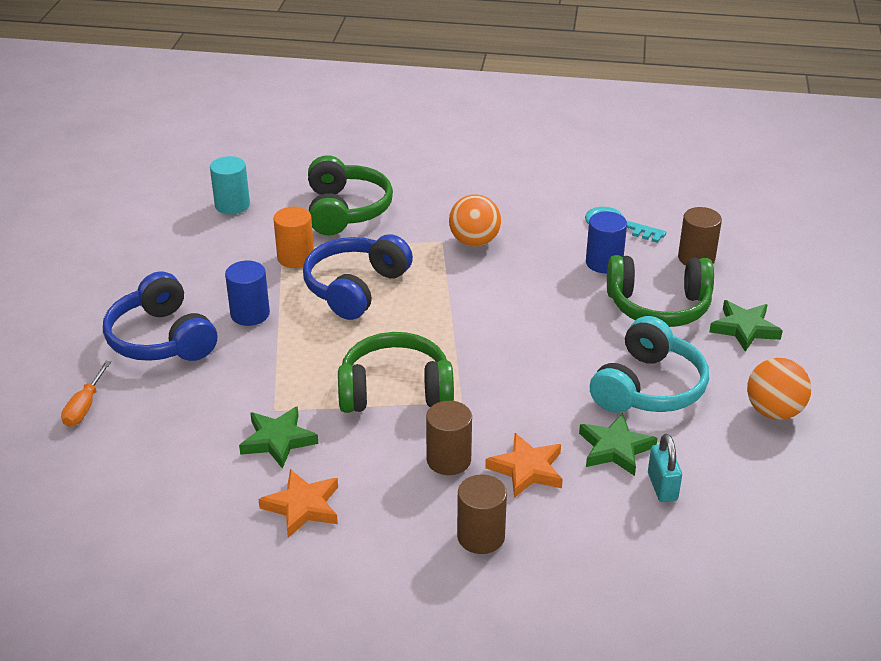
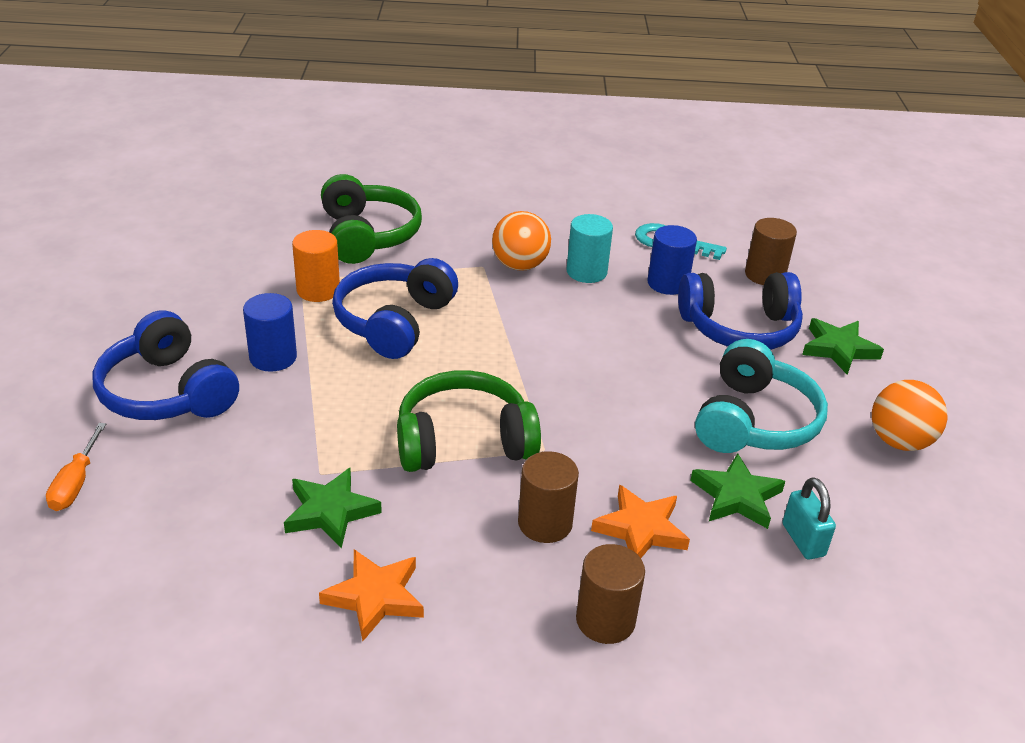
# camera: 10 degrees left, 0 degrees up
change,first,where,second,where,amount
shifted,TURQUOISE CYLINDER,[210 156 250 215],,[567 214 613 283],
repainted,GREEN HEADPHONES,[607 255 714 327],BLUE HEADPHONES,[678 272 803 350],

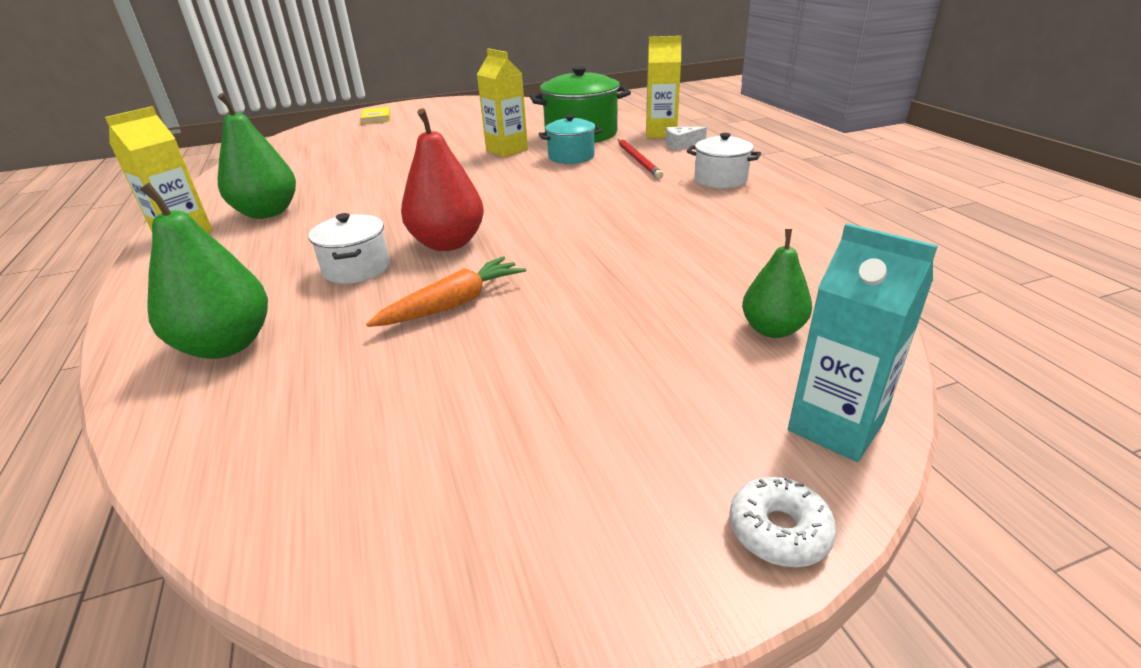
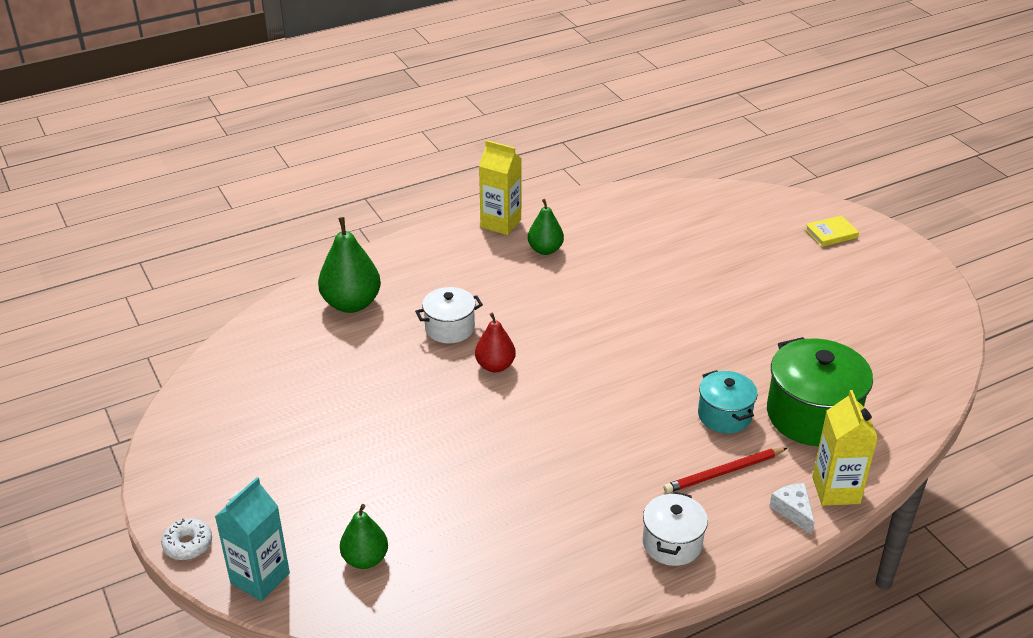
# camera: 80 degrees right, 5 degrees up
change,first,where,second,where,amount
gone,YELLOW CARTON,[477 48 528 157],,,
scaled,GREEN PEAR,[218 93 296 219],,[528 199 564 255],x0.62
scaled,RED PEAR,[401 108 484 251],,[475 313 516 372],x0.62
gone,ORANGE CARROT,[366 256 526 327],,,

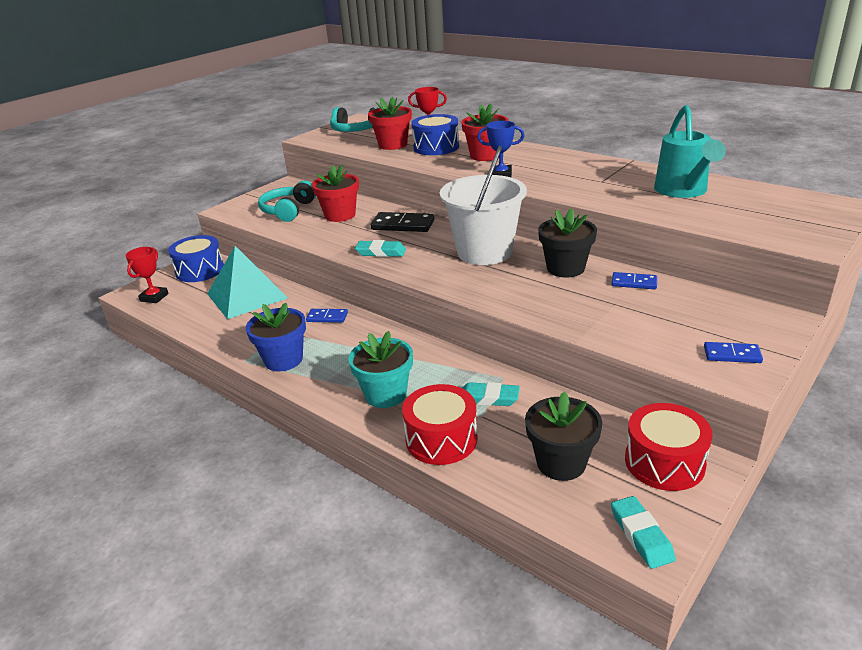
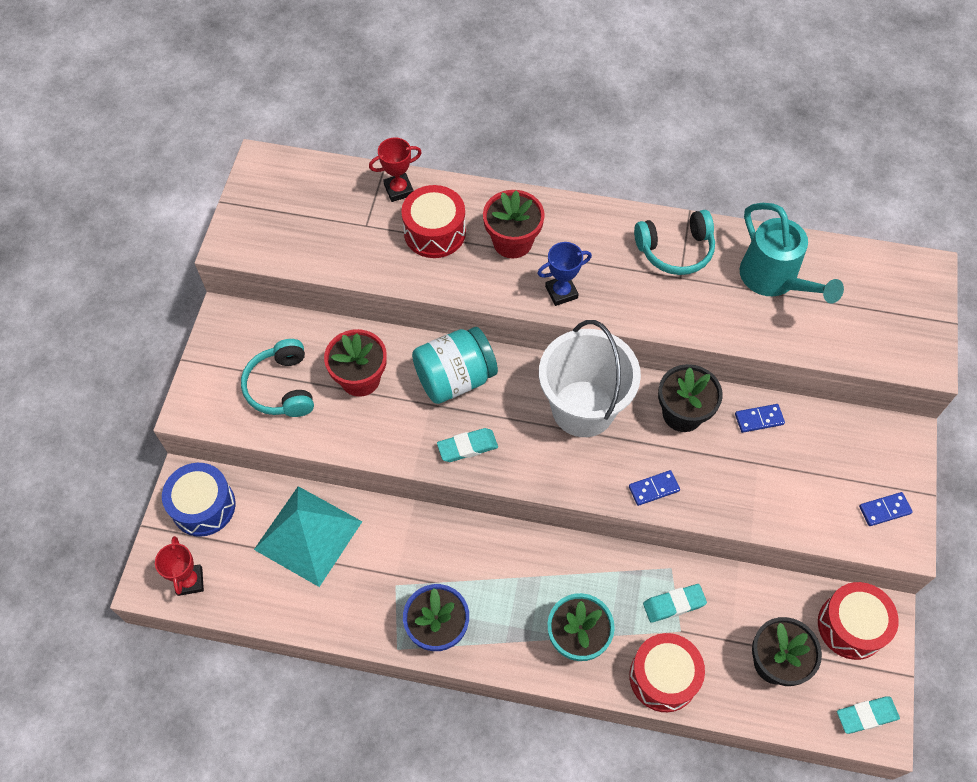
# camera: 30 degrees left, 30 degrees up
change,first,where,second,where,amount
gone,RED FLOWER POT,[368 97 412 150],,,
shifted,TURQUOISE HEADPHONES,[330 107 377 132],,[634 210 715 275],
repainted,BLUE DRUM,[411 114 459 155],RED DRUM,[401 185 466 258],
swapped,BLACK DOMINO,[371 212 434 232],TURQUOISE JAR,[412 327 498 404],
shifted,BLUE DOMINO,[306 309 348 323],,[629 470 680 506],
rotated,TURQUOISE ERASER,[611 496 676 569],,[837 696 900 734],60 degrees counterclockwise

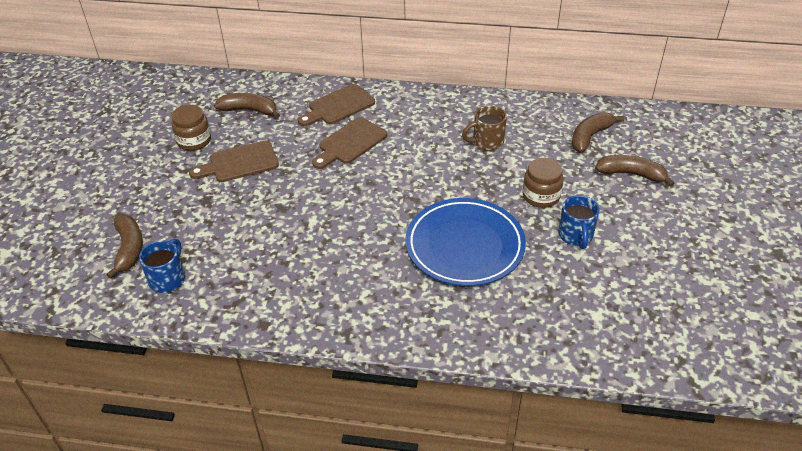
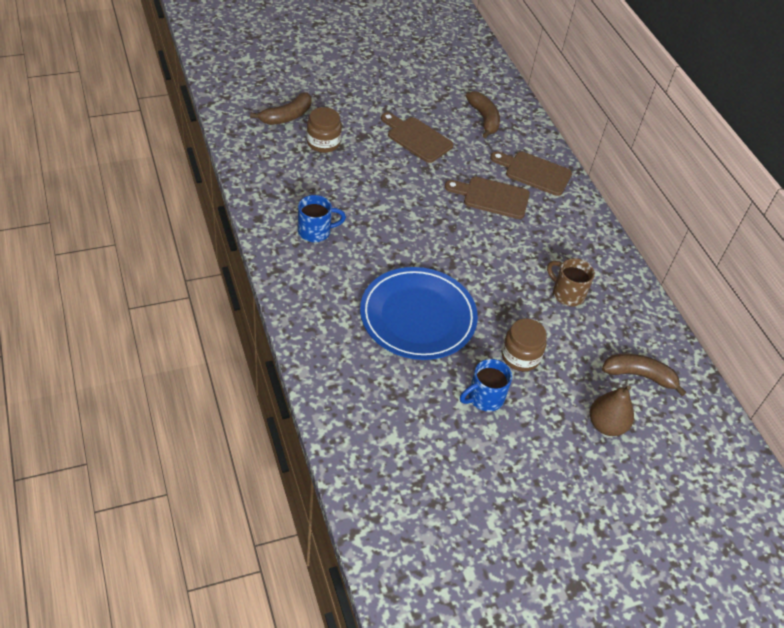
# camera: 55 degrees right, 5 degrees up
change,first,where,second,where,amount
shifted,BROWN JAR,[172 105 211 151],,[306 107 342 153],
swapped,BROWN BANANA,[595 155 674 187],BROWN PEAR,[590 386 634 436],
shifted,BLUE MUG,[139 239 185 293],,[298 195 346 242],

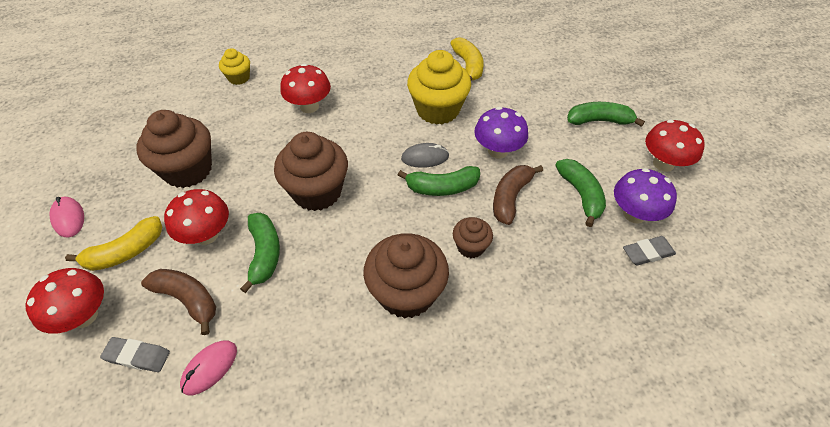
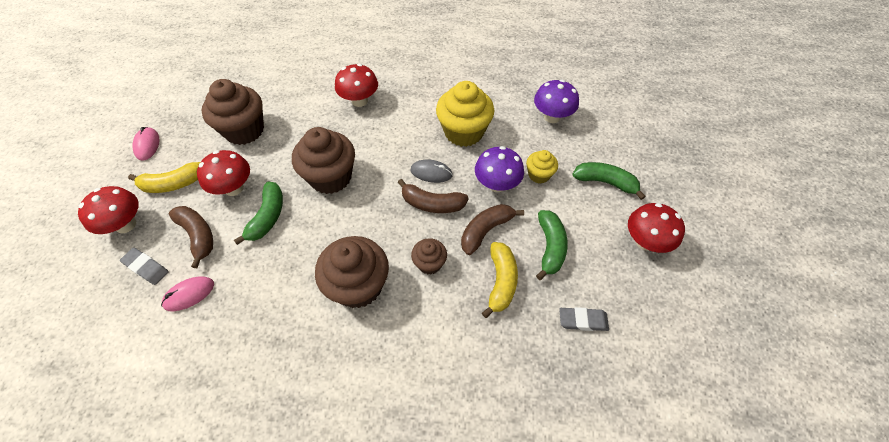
# camera: 20 degrees right, 5 degrees up
change,first,where,second,where,amount
shifted,YELLOW BANANA,[450 38 484 81],,[482 242 518 318],
shifted,YELLOW CUPCAKE,[219 48 250 85],,[526 150 558 184],
repainted,GREEN BANANA,[398 166 480 196],BROWN BANANA,[397 179 469 213],
shifted,PURPLE MUSHROOM,[614 168 677 223],,[534 80 579 123],

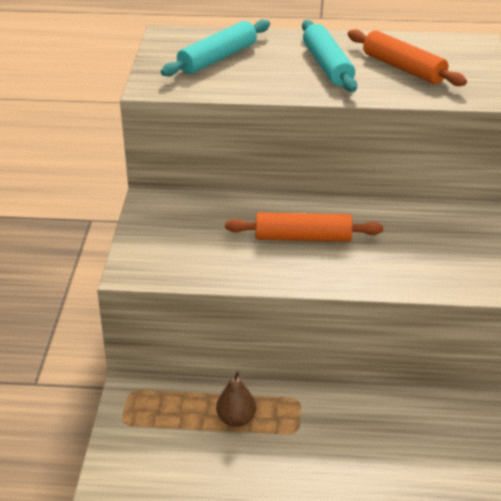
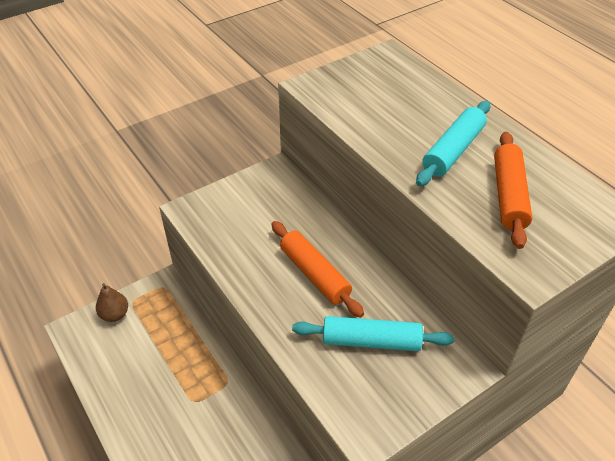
# camera: 50 degrees right, 10 degrees up
change,first,where,second,where,amount
shifted,TURQUOISE ROLLING PIN,[161 20 270 76],,[292 316 454 351],
shifted,BROWN PEAR,[216 370 256 427],,[96 283 128 322],

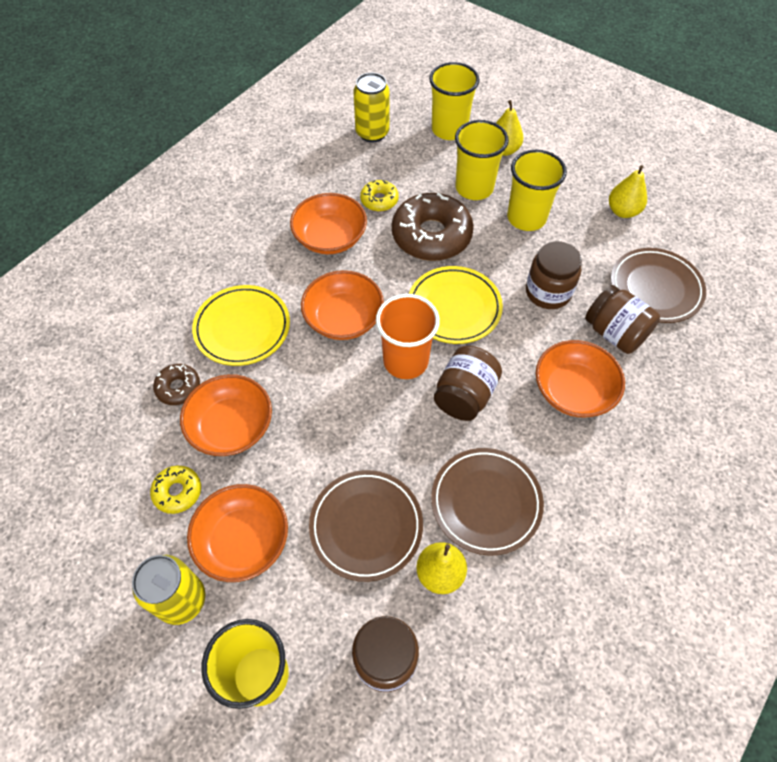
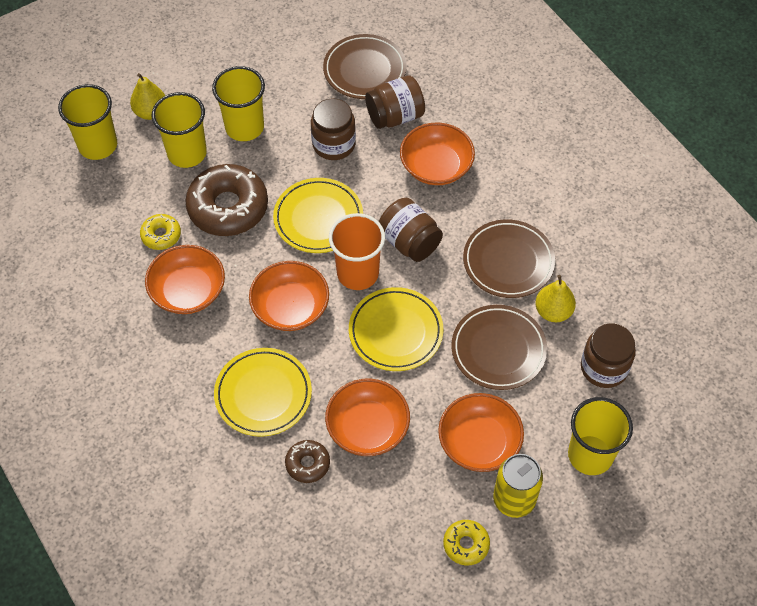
# camera: 70 degrees left, 0 degrees up
change,first,where,second,where,amount
gone,YELLOW CAN,[353 72 389 143],,,
gone,YELLOW PEAR,[609 165 647 218],,,
shifted,YELLOW DONUT,[150 466 201 514],,[443 520 490 565],
new,,,YELLOW PLATE,[349 287 443 371],

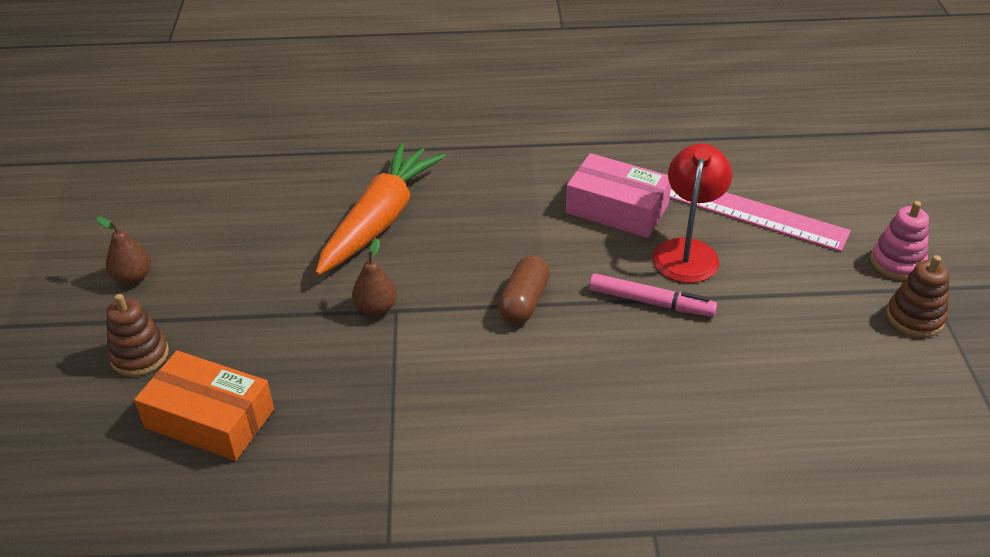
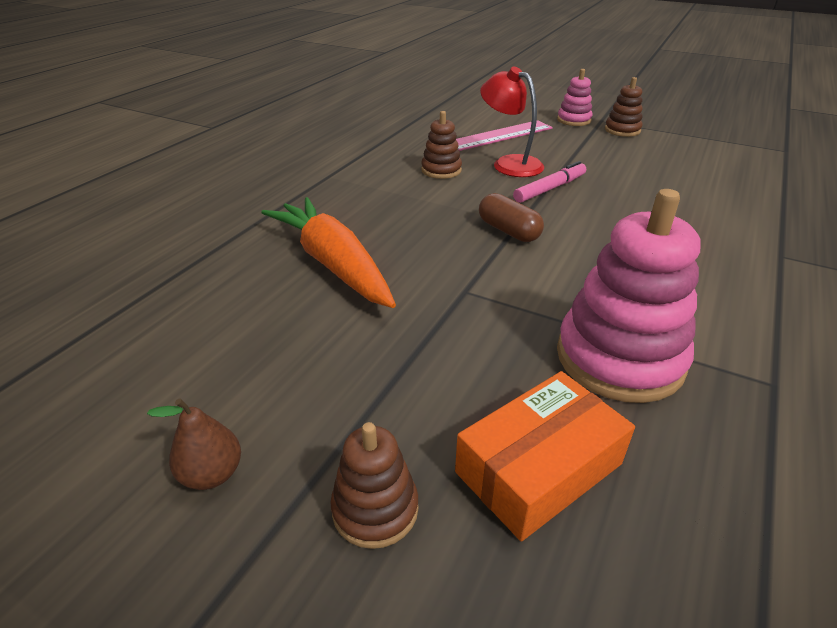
# camera: 60 degrees left, 5 degrees down
change,first,where,second,where,amount
swapped,PINK BOX,[566 153 671 238],BROWN STACKING TOY,[421 111 462 179],
gone,BROWN PEAR,[352 239 397 316],,,
new,,,PINK STACKING TOY,[557 189 701 403],

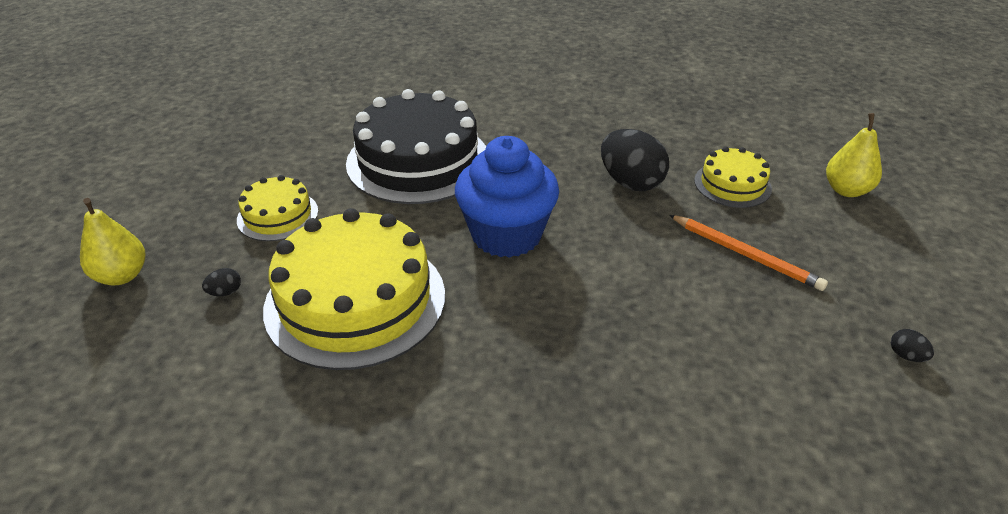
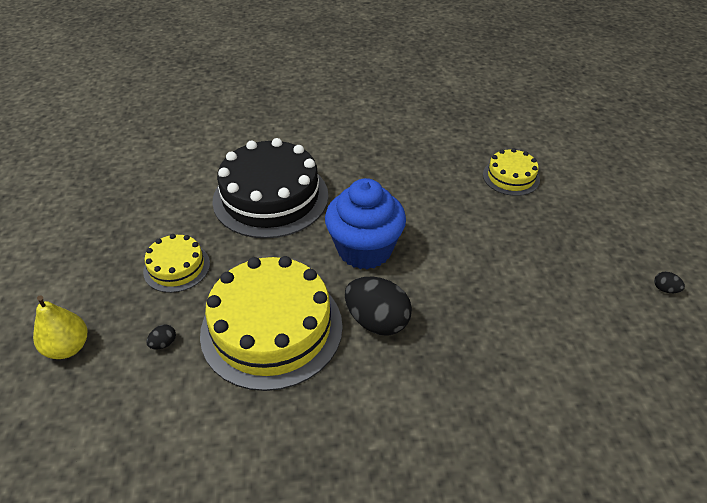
# camera: 15 degrees left, 5 degrees up
change,first,where,second,where,amount
gone,YELLOW PEAR,[826 113 882 197],,,
shifted,BLACK EGG,[601 129 669 191],,[345 277 412 336],
gone,ORANGE PENCIL,[669 215 828 291],,,

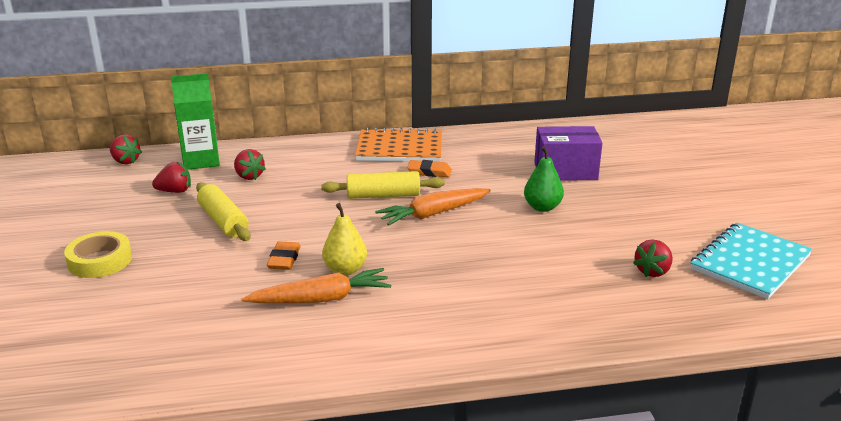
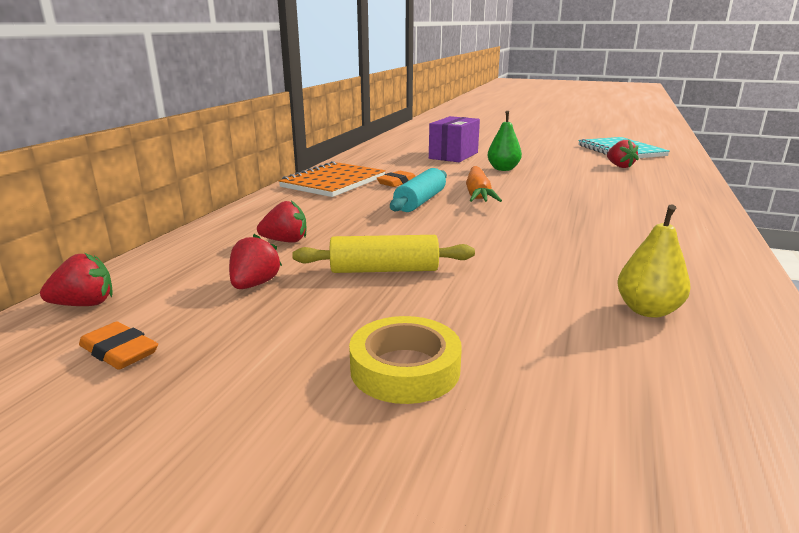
# camera: 60 degrees left, 5 degrees down
change,first,where,second,where,amount
gone,GREEN CARTON,[171 73 220 170],,,
repainted,YELLOW ROLLING PIN,[321 171 445 199],TURQUOISE ROLLING PIN,[390 168 447 212],
shifted,YELLOW PEAR,[322 203 367 275],,[617 204 691 318],
shifted,ORANGE ERASER,[267 241 301 270],,[79 322 158 370],
gone,ORANGE CARROT,[242 268 391 303],,,

